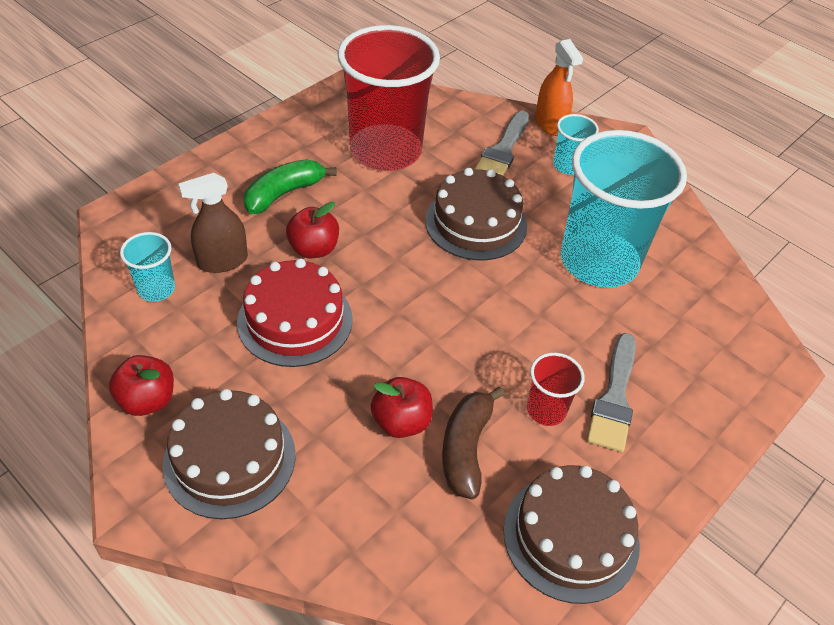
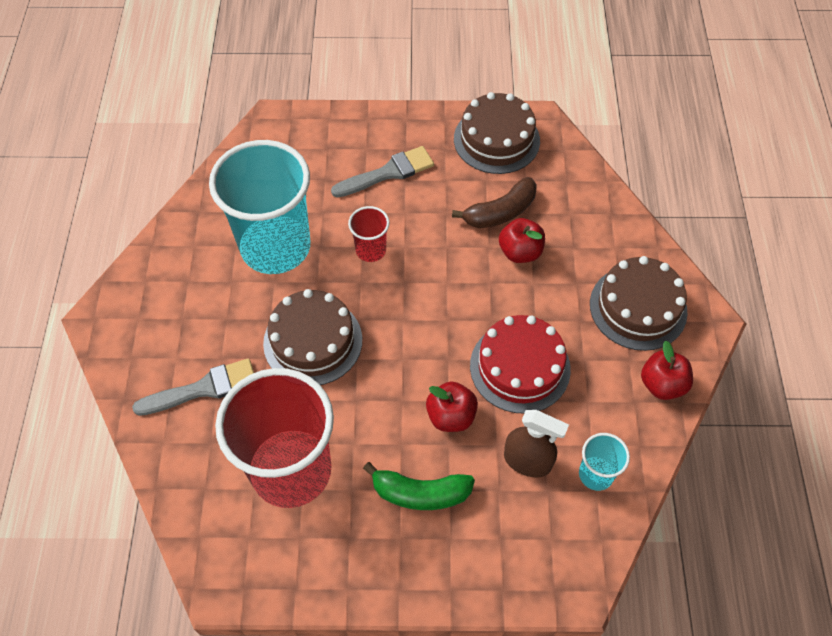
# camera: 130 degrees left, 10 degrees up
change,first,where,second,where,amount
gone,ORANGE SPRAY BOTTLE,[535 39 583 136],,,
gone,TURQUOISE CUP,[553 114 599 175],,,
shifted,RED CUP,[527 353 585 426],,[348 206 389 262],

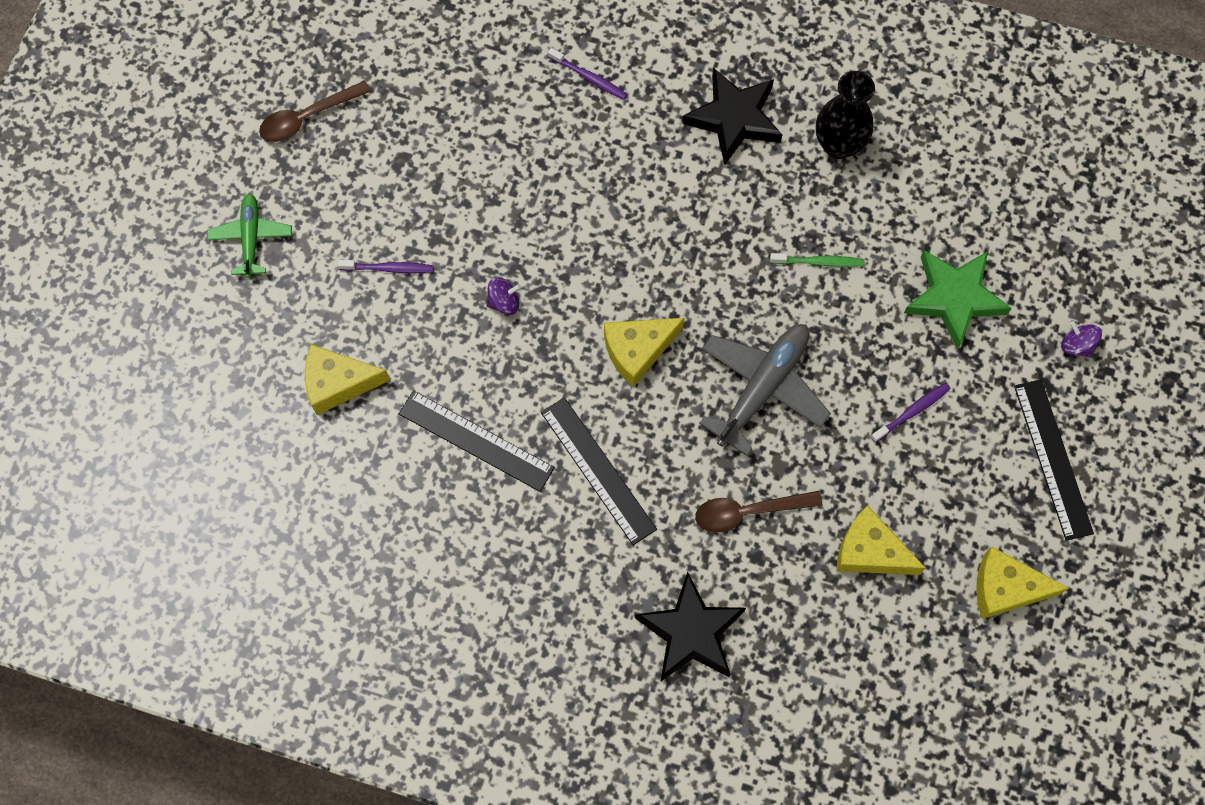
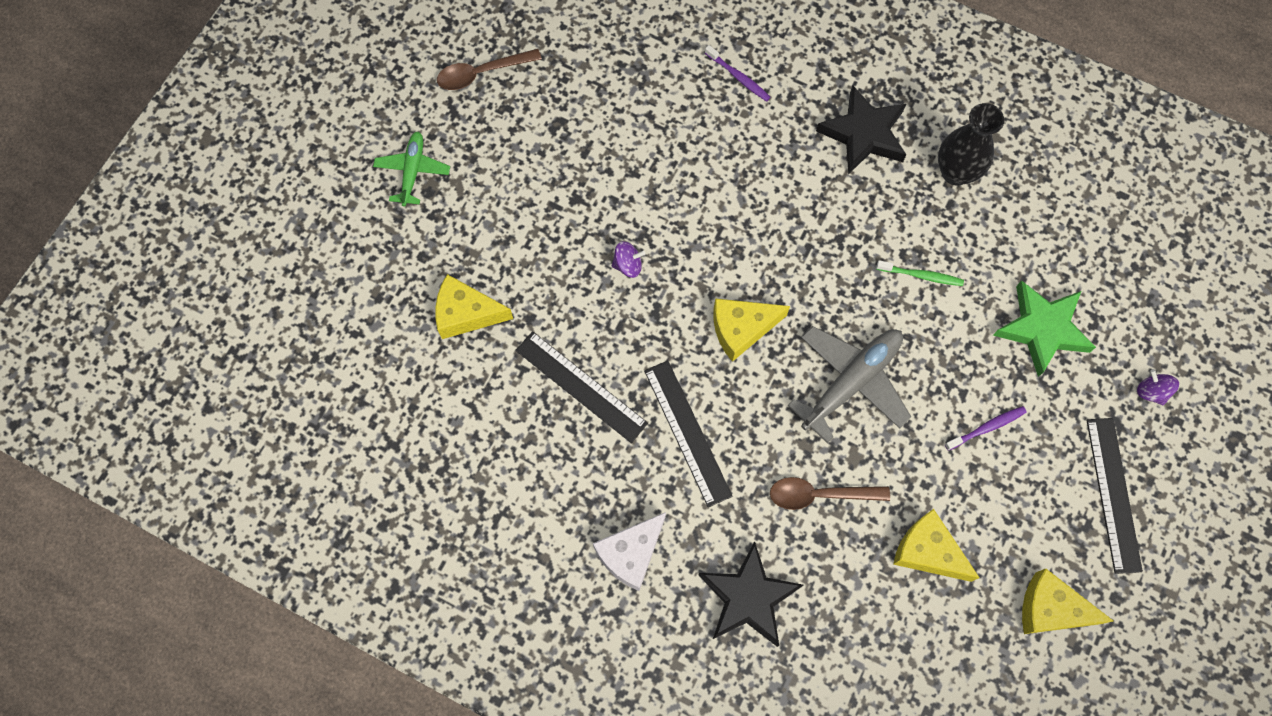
# camera: 10 degrees right, 0 degrees up
change,first,where,second,where,amount
gone,PURPLE TOOTHBRUSH,[338 260 434 273],,,
new,,,WHITE CHEESE,[593 512 666 591],

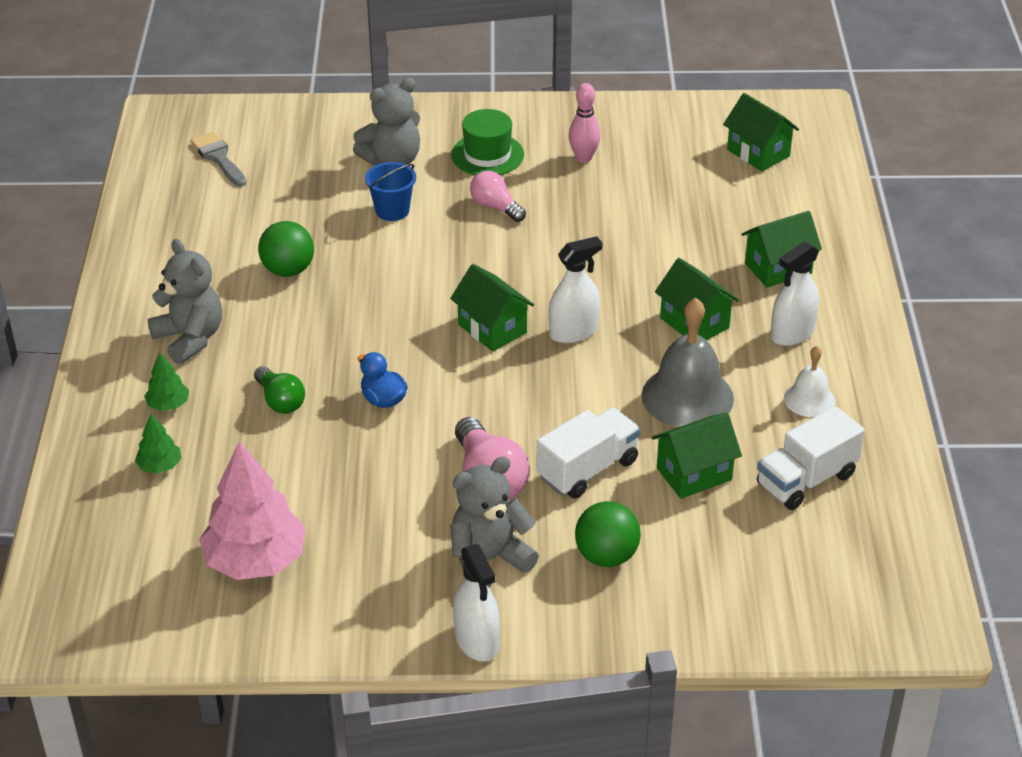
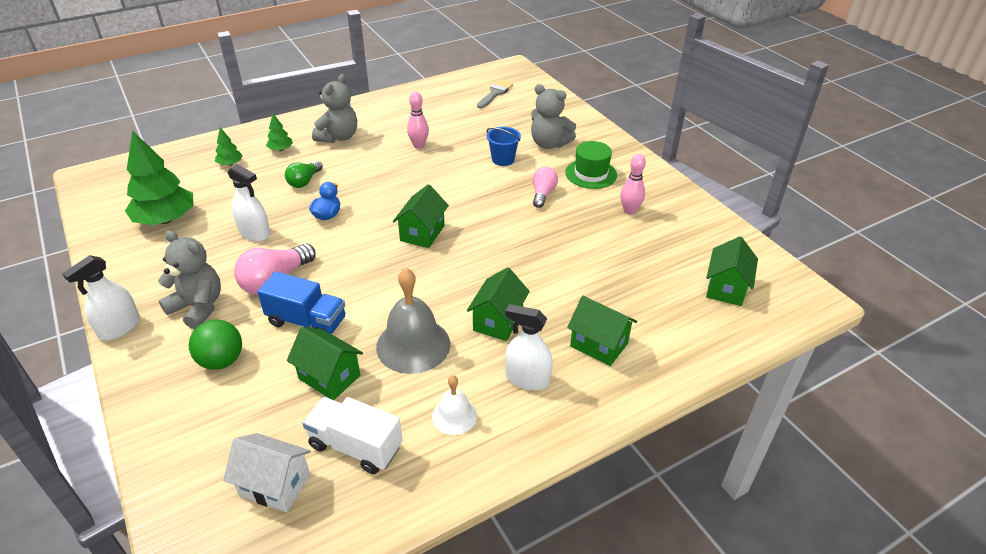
# camera: 60 degrees right, 0 degrees up
change,first,where,second,where,amount
swapped,GREEN BALL,[258 221 314 277],PINK BOWLING PIN,[407 92 429 149],
shifted,WHITE SPRAY BOTTLE,[549 236 603 343],,[227 164 270 242],
repainted,WHITE TRUCK,[537 408 641 499],BLUE TRUCK,[257 271 345 334],
repainted,PINK TREE,[199 441 306 580],GREEN TREE,[125 131 193 225],
new,,,WHITE HOUSE,[223 433 311 512],

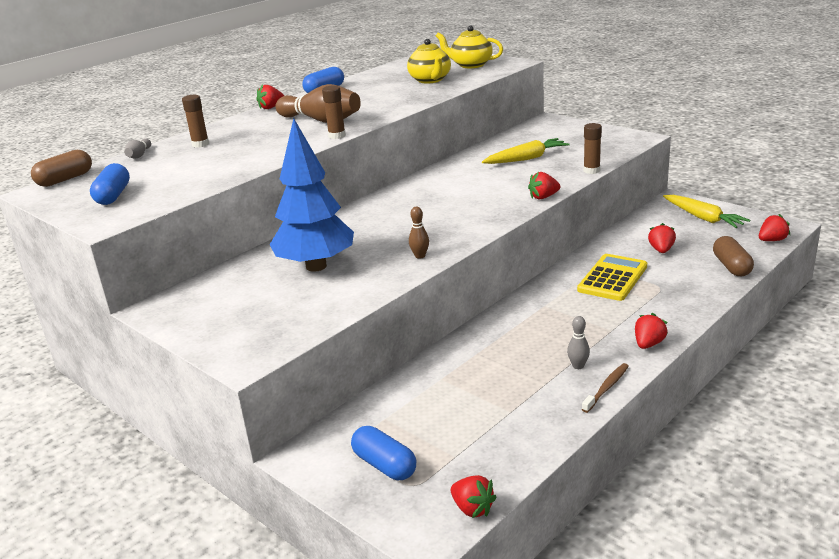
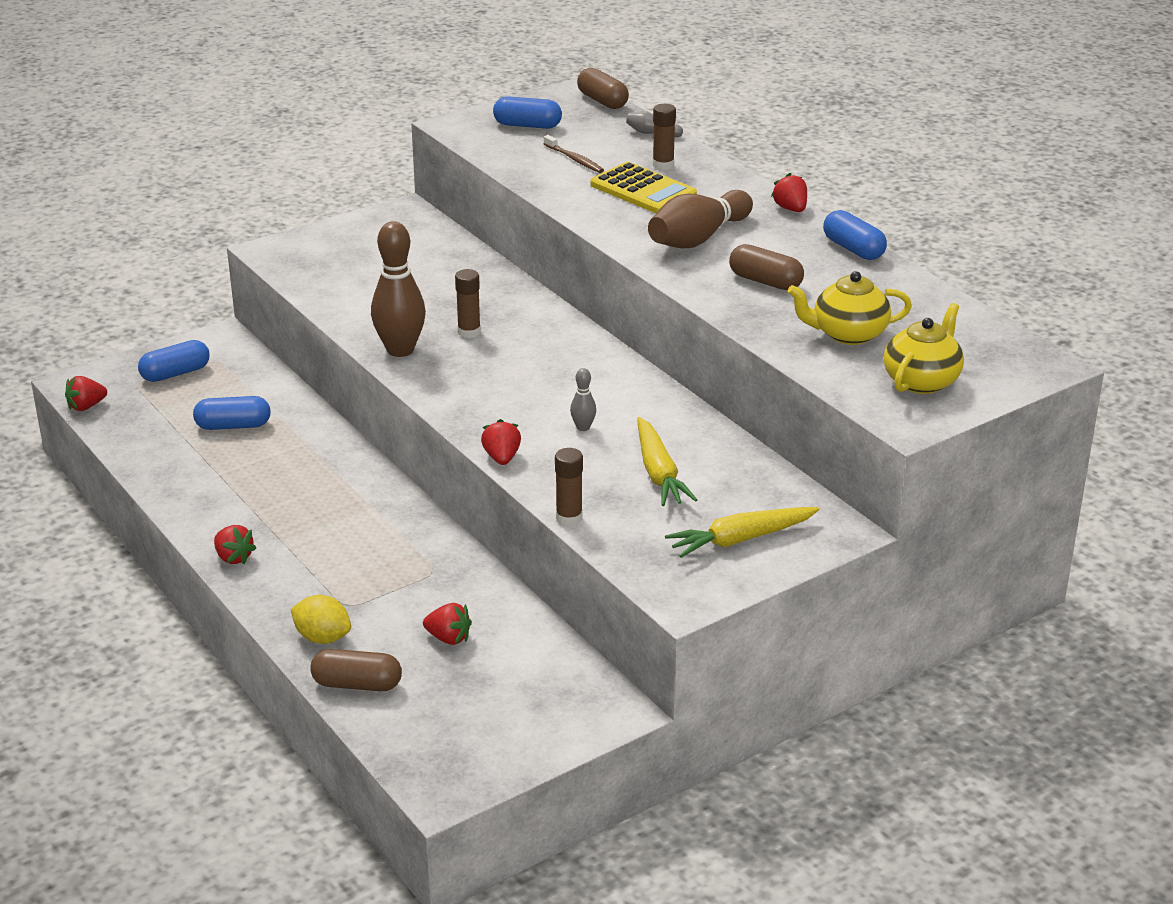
# camera: 100 degrees right, 5 degrees up
change,first,where,second,where,amount
shifted,BROWN GLUE STICK,[322 85 346 139],,[455 269 481 338],
gone,BLUE TREE,[270 118 354 272],,,
shifted,YELLOW CARROT,[663 195 750 228],,[665 507 820 558],
scaled,BROWN BOWLING PIN,[409 207 429 259],,[371 221 426 357],x2.21
gone,RED STRAWBERRY,[759 214 790 241],,,
shifted,YELLOW CALCULATOR,[577 254 647 301],,[590 162 697 213],
shifted,GREY BOWLING PIN,[567 316 590 369],,[570 368 596 431],
shifted,BROWN TOOTHBRUSH,[582 363 629 413],,[544 135 604 173],
new,,,BROWN CAPSULE,[729 244 804 290],
new,,,BLUE CAPSULE,[193 396 271 430],
new,,,YELLOW LEMON,[290 595 351 644],

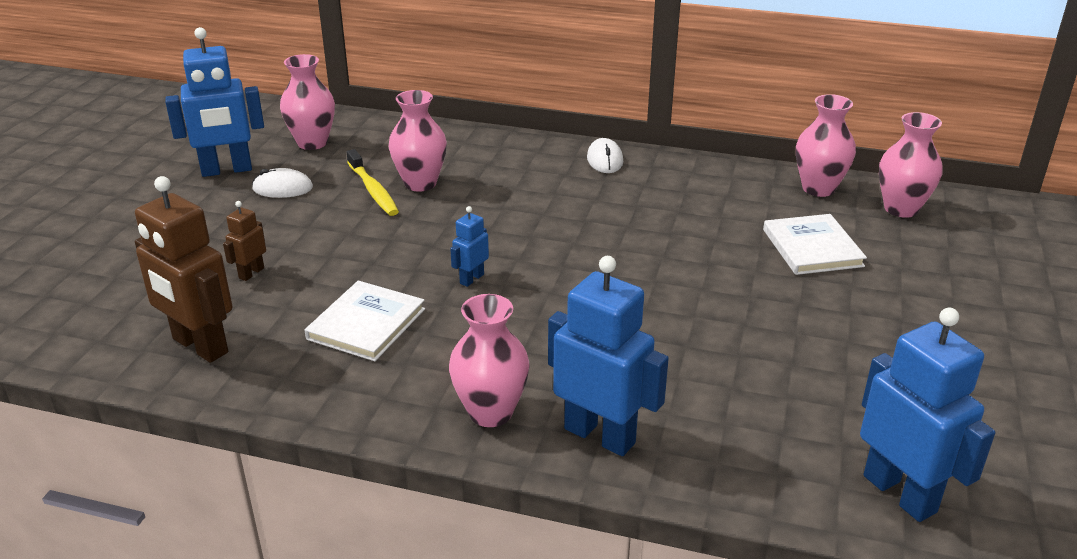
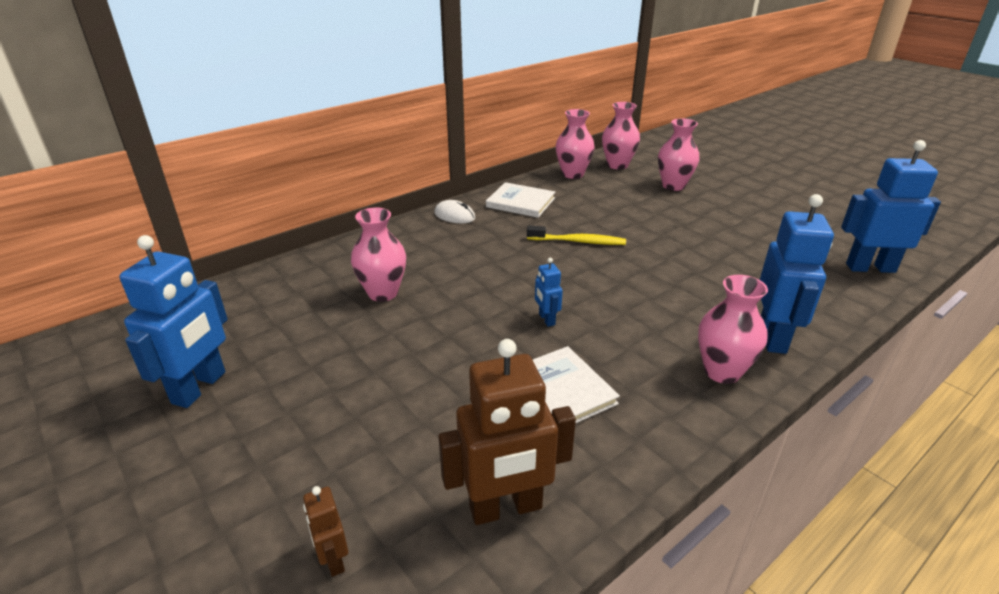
# camera: 55 degrees left, 0 degrees up
change,first,where,second,where,amount
shifted,PINK VASE,[280 54 335 150],,[658 118 699 191],
shifted,YELLOW TOOTHBRUSH,[347 149 399 216],,[527 226 626 245],
gone,WHITE MOUSE,[252 168 313 198],,,
shifted,BROWN ROBOT,[223 201 266 281],,[303 486 348 577],
shifted,WHITE BOOK,[763 214 867 275],,[486 182 555 218],
rotated,BLUE ROBOT,[548 256 669 456],,[760 194 834 354],120 degrees clockwise

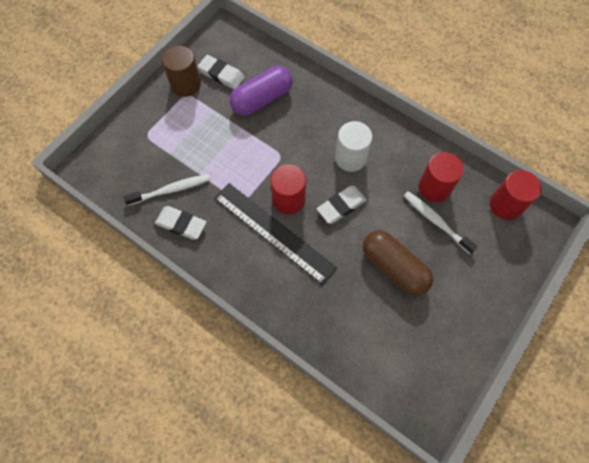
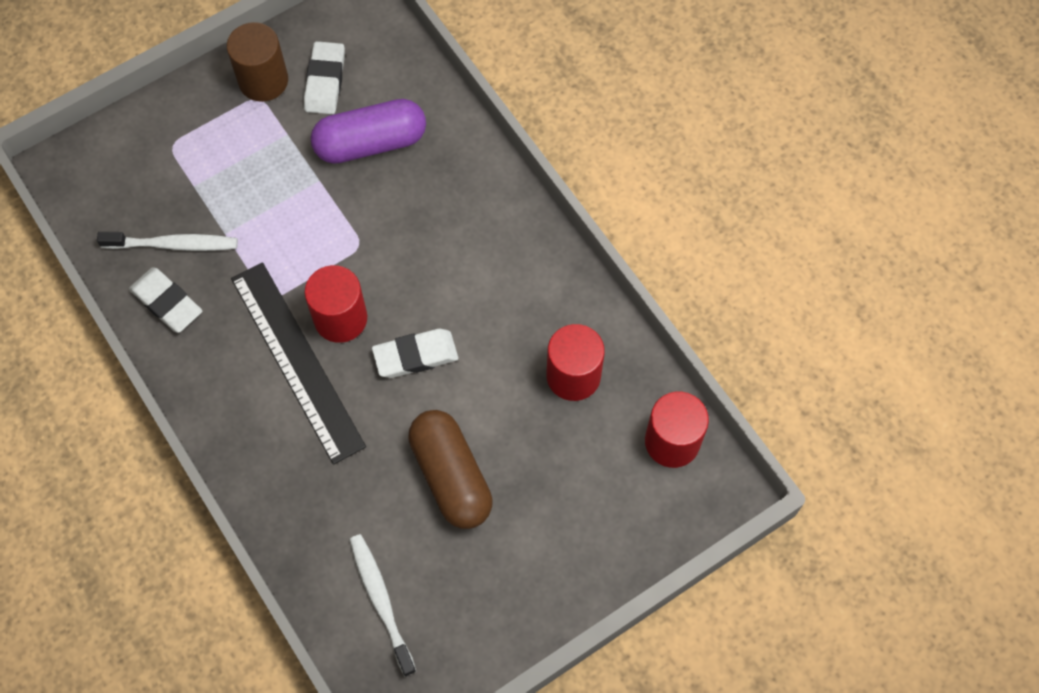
# camera: 20 degrees right, 0 degrees up
change,first,where,second,where,amount
rotated,WHITE ERASER,[197 55 245 89],,[304 41 345 114],45 degrees clockwise
gone,WHITE CYLINDER,[335 121 373 172],,,
shifted,WHITE TOOTHBRUSH,[404 191 478 254],,[349 534 416 677],

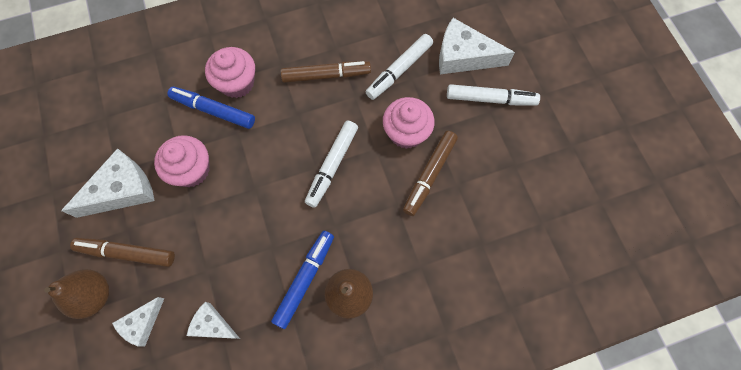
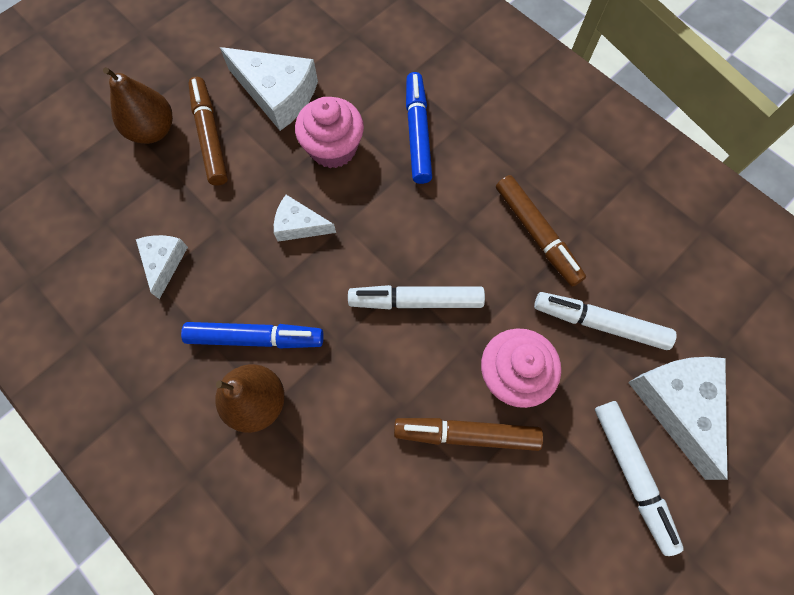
# camera: 65 degrees right, 0 degrees up
change,first,where,second,where,amount
gone,PINK CUPCAKE,[205 47 255 98],,,
shifted,WHITE CHEESE,[112 297 164 346],,[274 195 336 242],

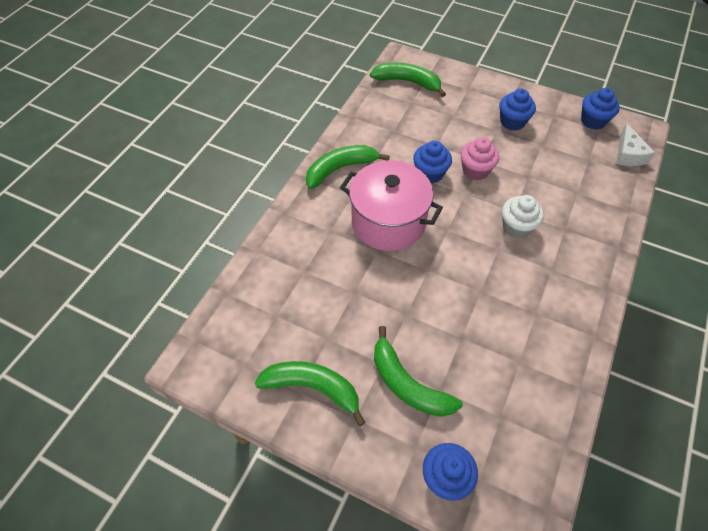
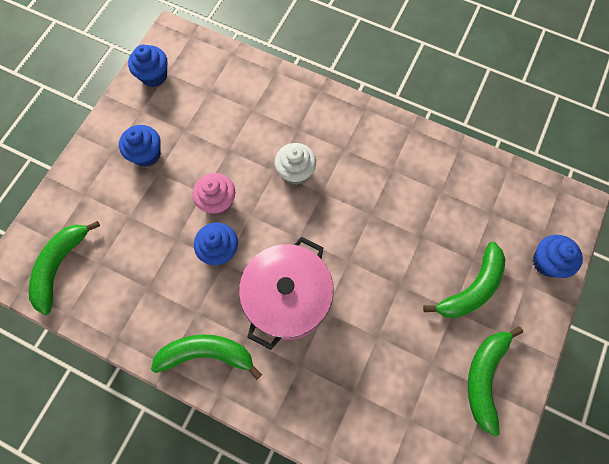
# camera: 90 degrees left, 15 degrees up
change,first,where,second,where,amount
gone,WHITE CHEESE,[616 123 655 166],,,
rotated,GREEN BANANA,[306 145 390 189],,[151 334 262 380],120 degrees clockwise

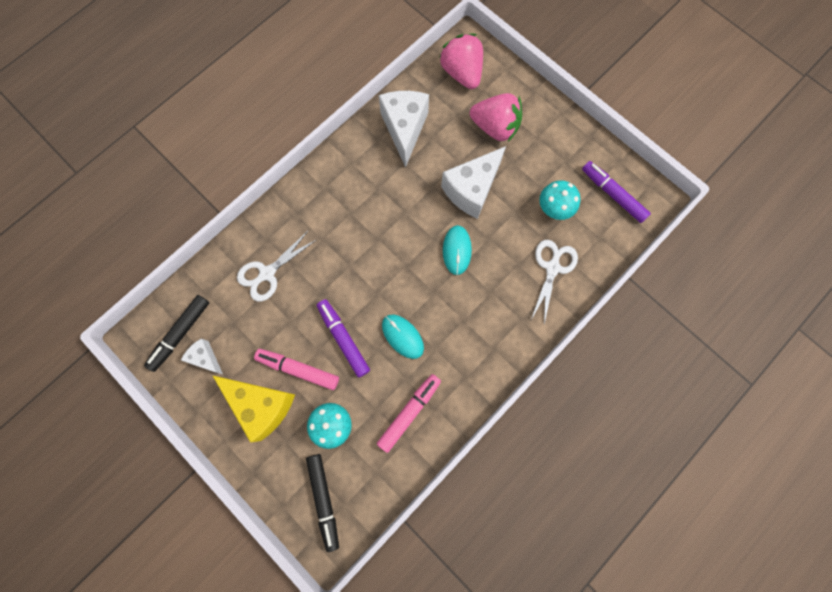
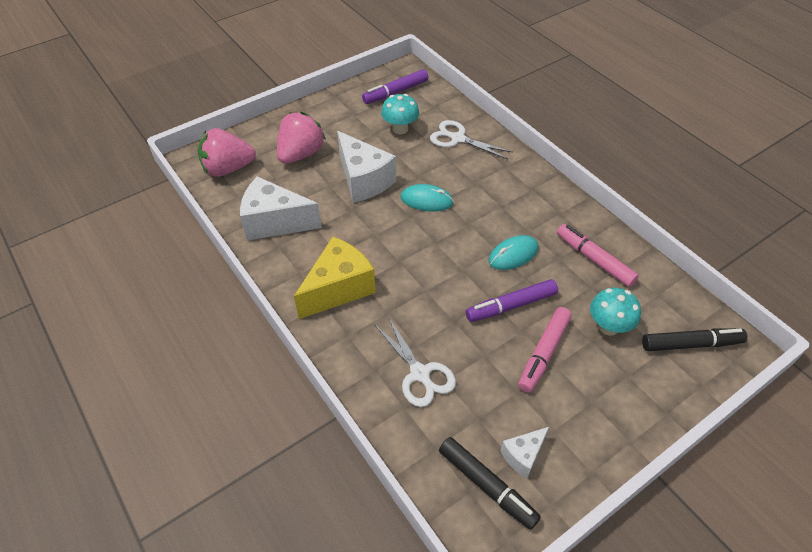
# camera: 80 degrees left, 25 degrees down
change,first,where,second,where,amount
shifted,YELLOW CHEESE,[212 375 295 443],,[294 237 376 319],

